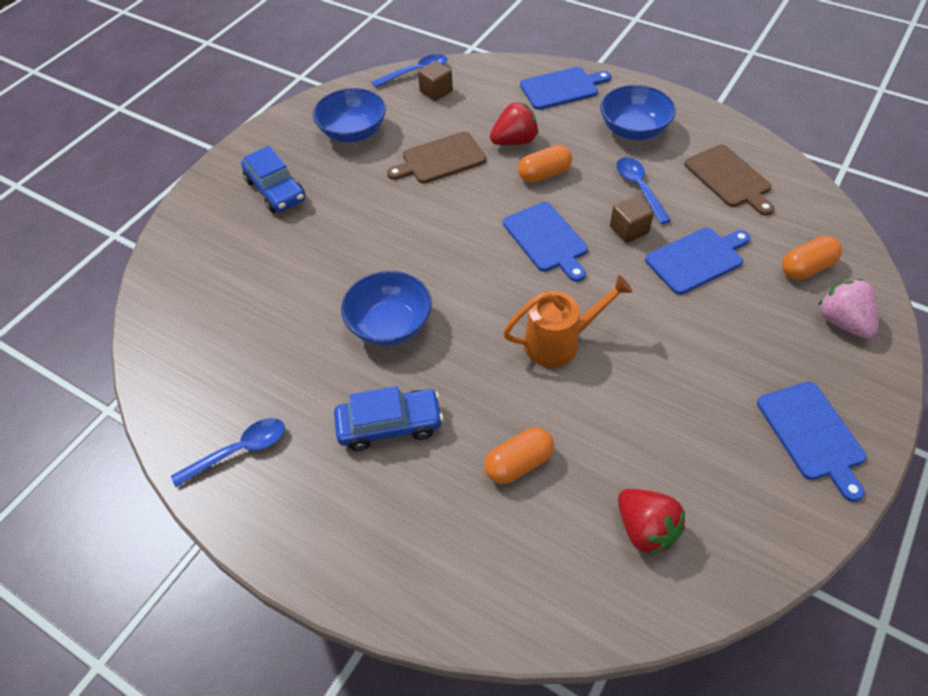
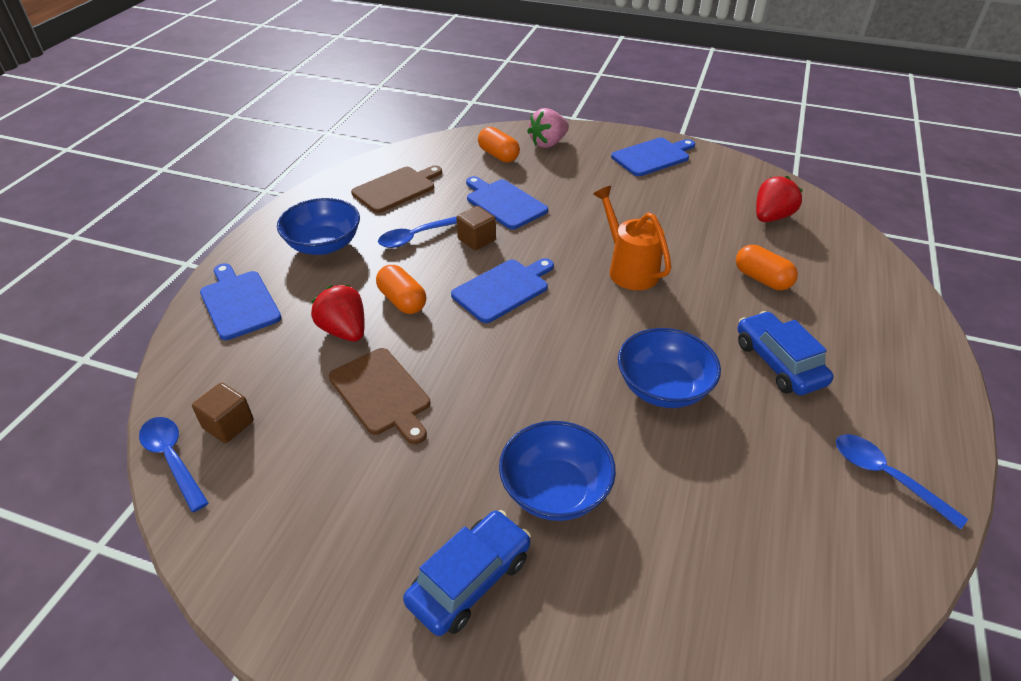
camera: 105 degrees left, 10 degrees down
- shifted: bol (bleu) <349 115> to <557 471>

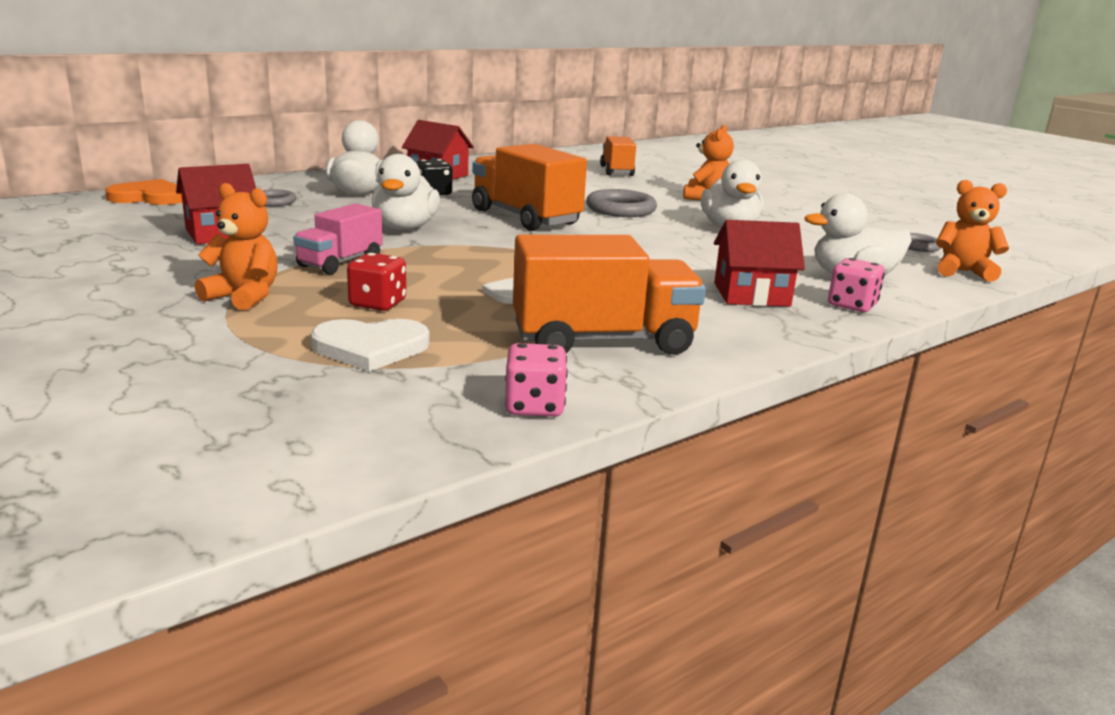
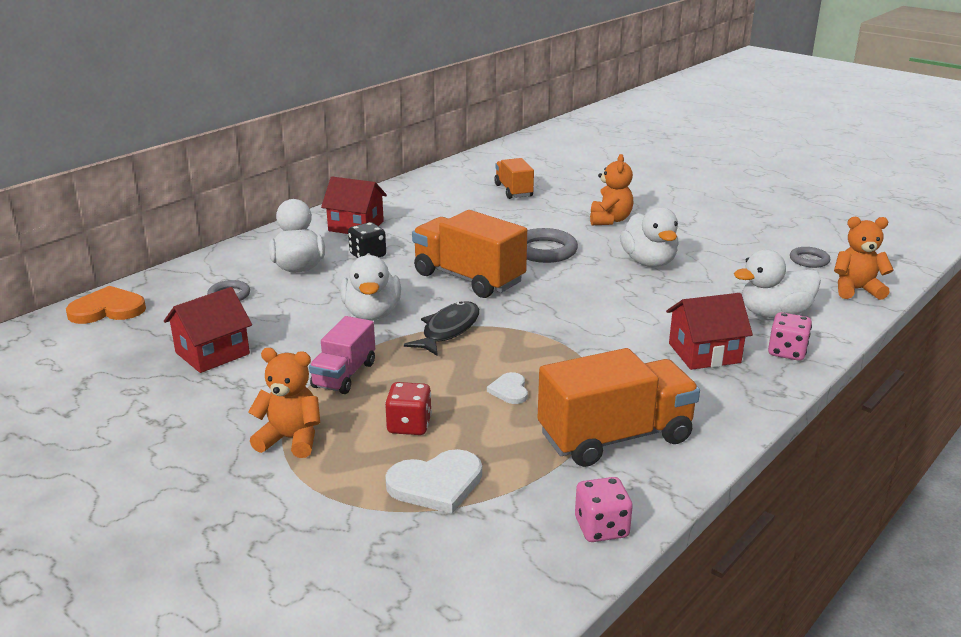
camera: 10 degrees left, 5 degrees up
- new: poisson (noir) <441 328>

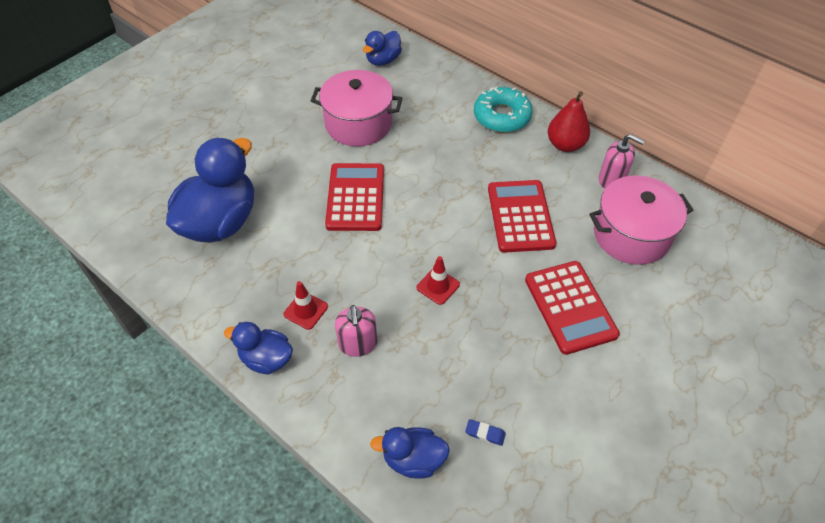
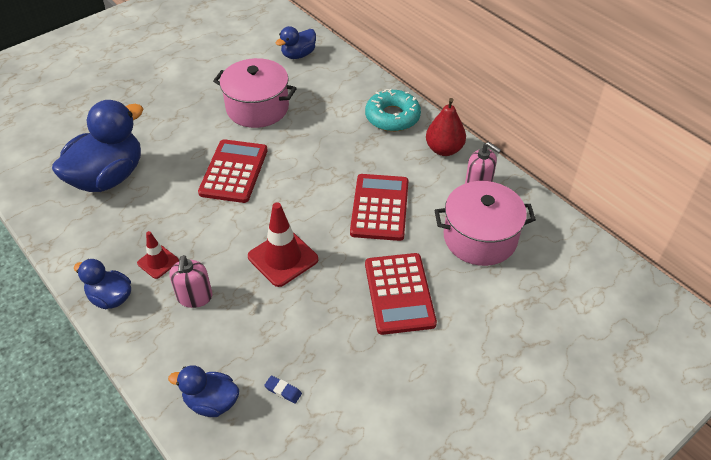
camera: 10 degrees right, 5 degrees down
- scaled: cône de chantier (rouge) <438 280> = <283 244> x1.73

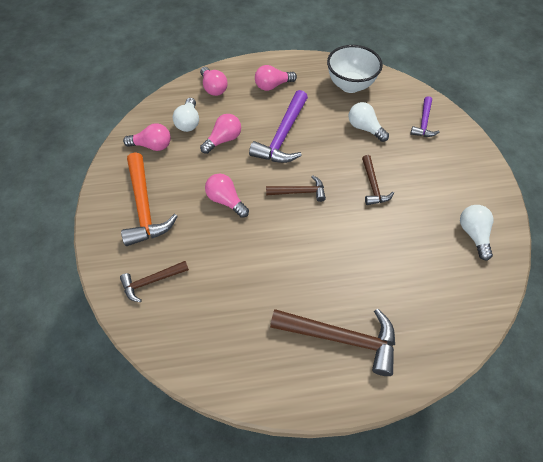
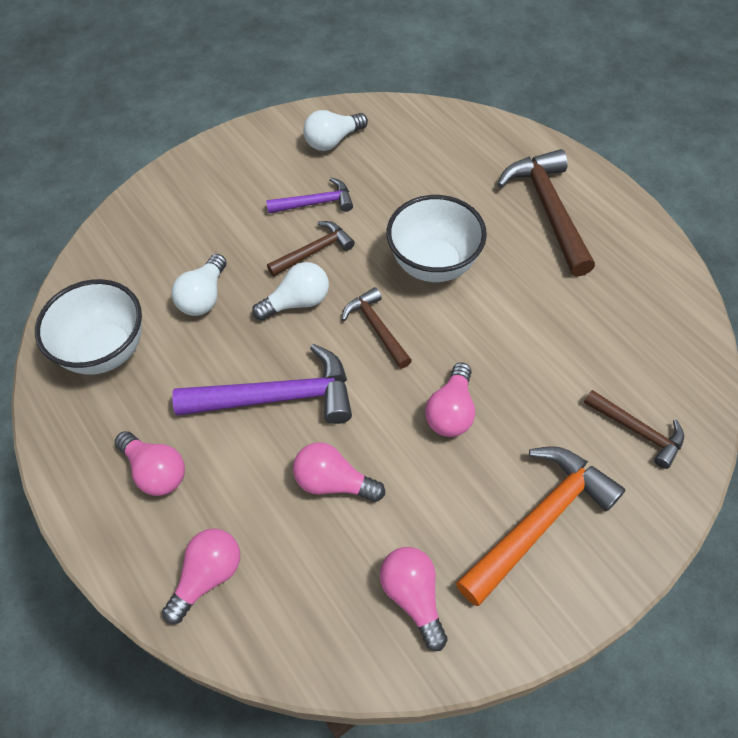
camera: 115 degrees left, 0 degrees up
- new: bol (blanc) <437 238>
- shifted: ampoule (blanc) <186 115> to <290 291>
- shifted: marteau (violet) <425 116> to <309 195>

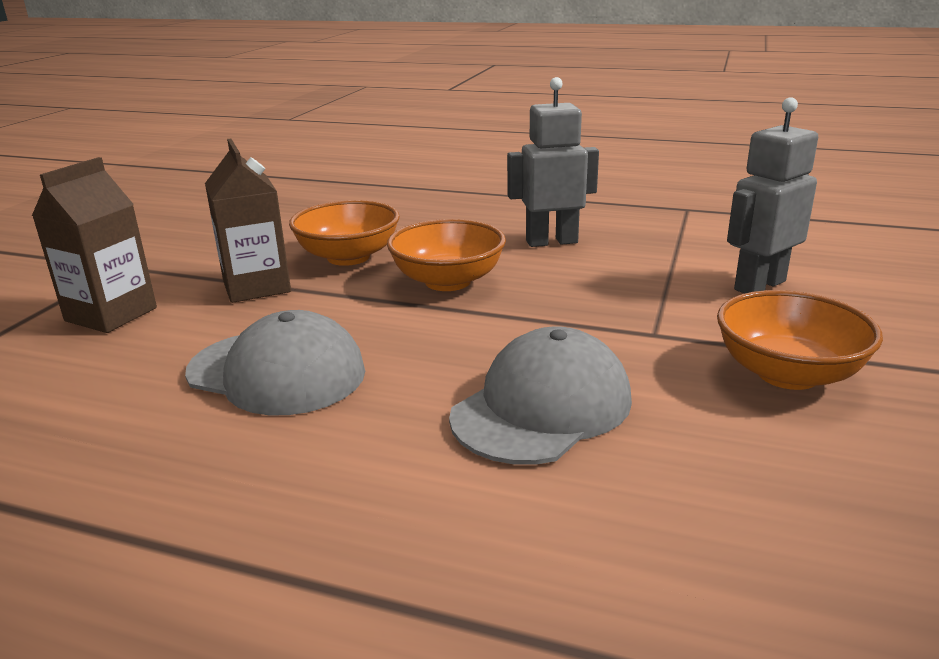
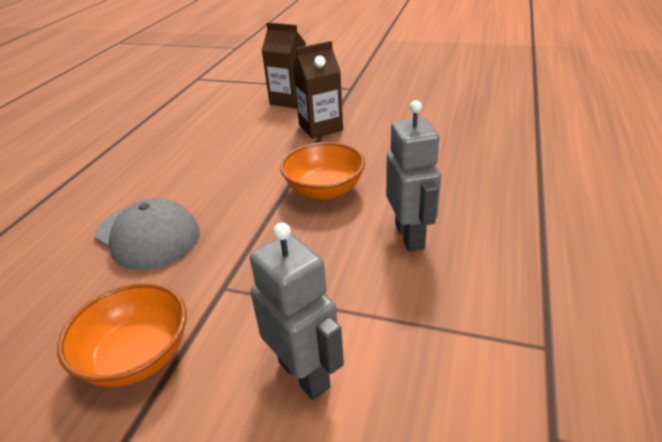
camera: 90 degrees right, 10 degrees up
- gone: casquette (gris) <275 362>
- gone: bol (orange) <344 233>

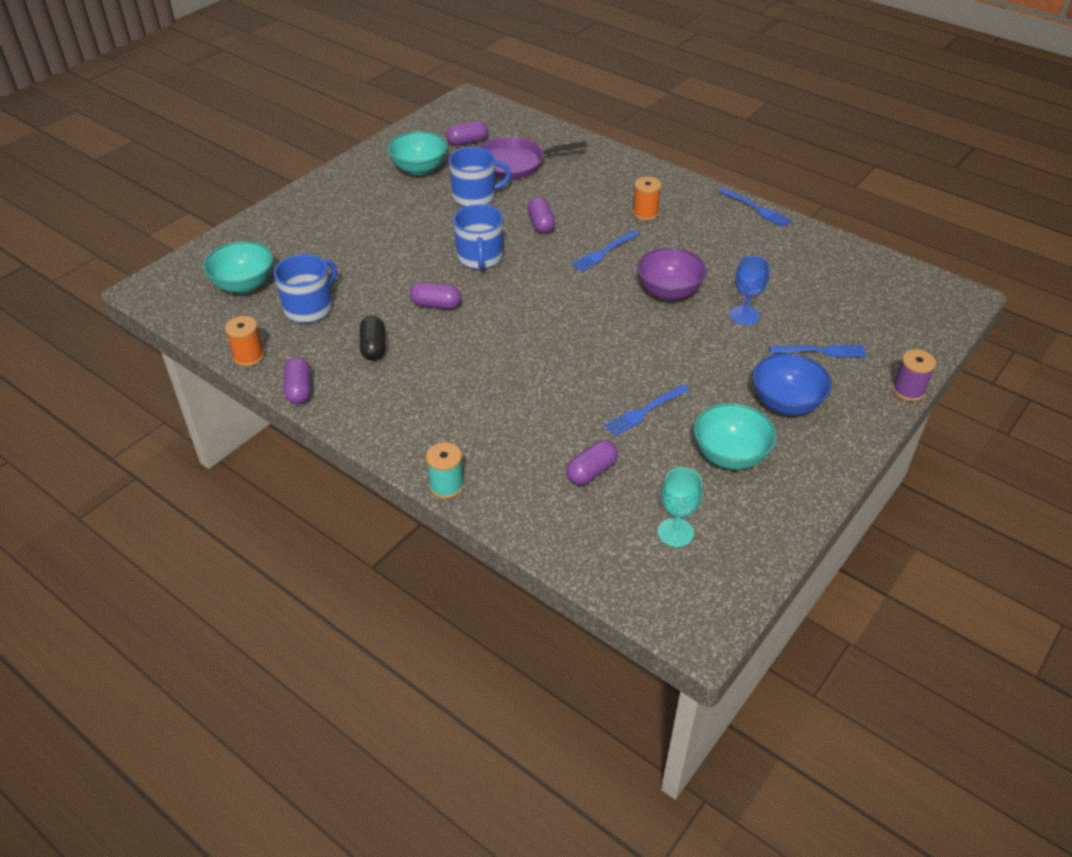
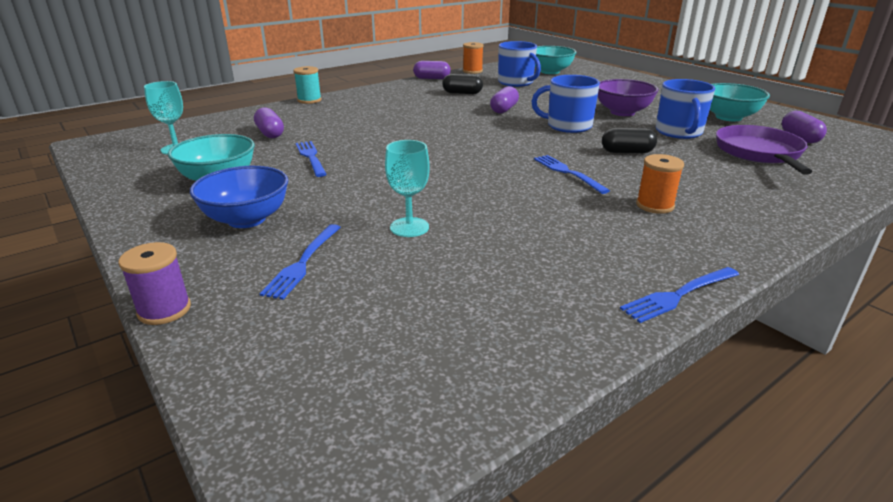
camera: 105 degrees right, 15 degrees down
- shifted: bol (violet) <672 274> to <628 97>
- repainted: gélule (violet) <541 215> to gélule (noir) <629 140>
- repainted: verre à pied (bleu) <749 290> to verre à pied (turquoise) <407 188>

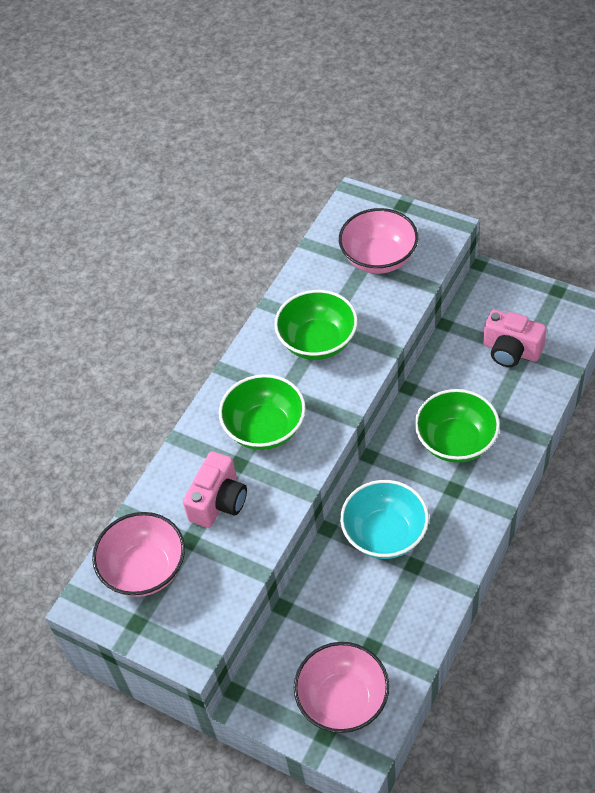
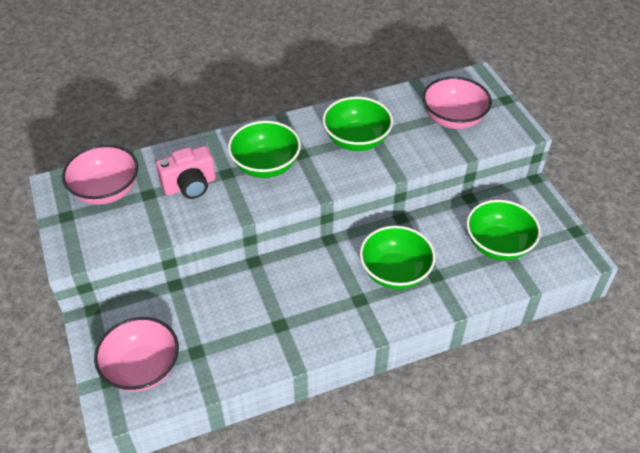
camera: 35 degrees right, 5 degrees down
- gone: bol (turquoise) <384 519>
- swapped: appareil photo (rose) <515 338> to bol (vert) <503 230>

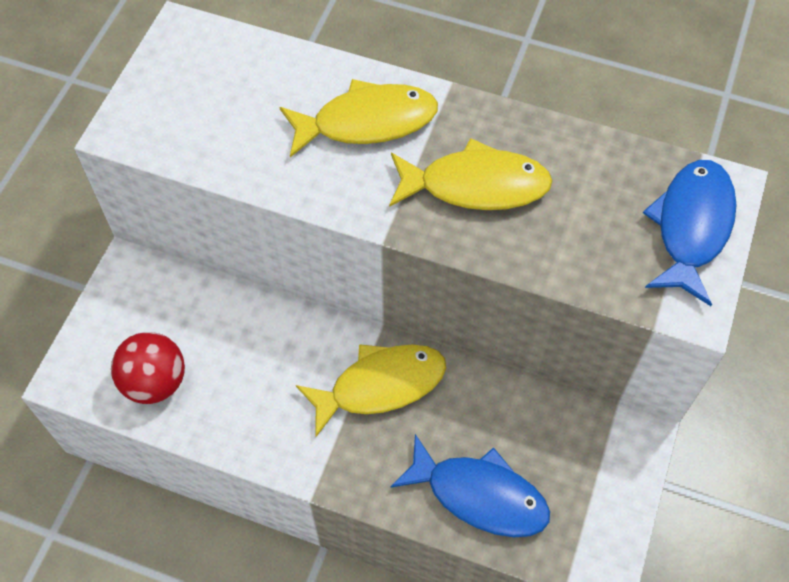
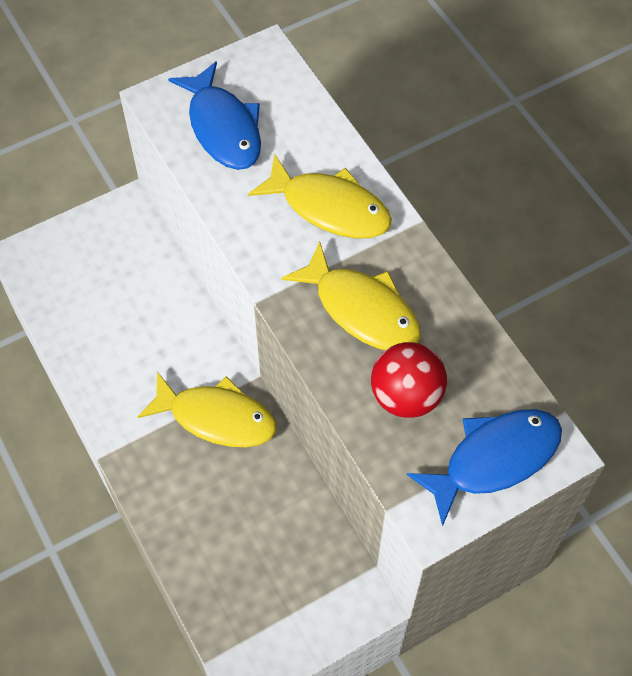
camera: 40 degrees right, 0 degrees up
- shifted: balle (rouge) <148 368> to <409 380>
- shifted: poisson (bleu) <470 485> to <214 115>

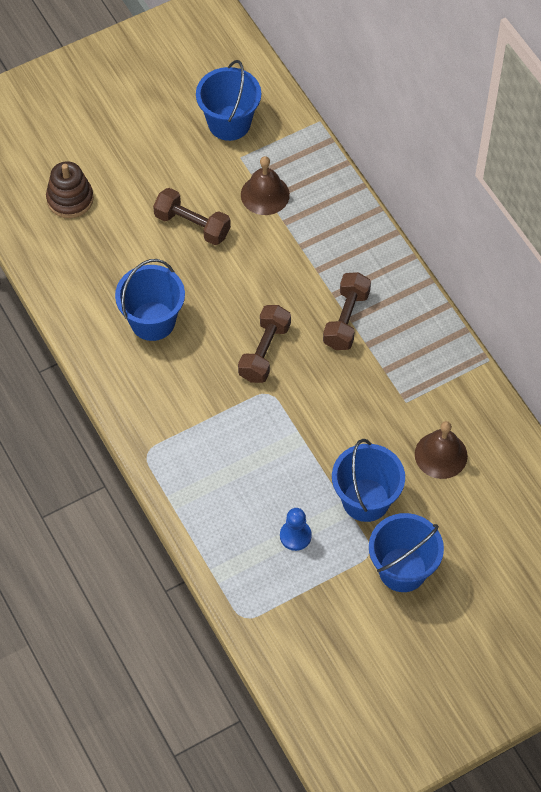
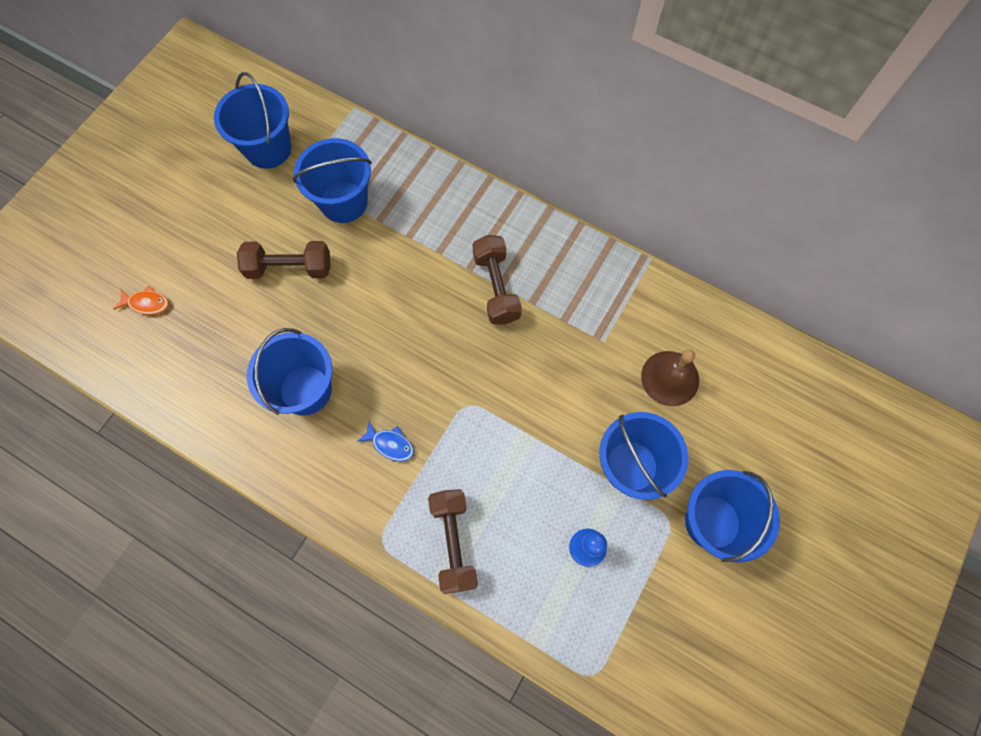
camera: 30 degrees left, 10 degrees up
- new: poisson (bleu) <385 441>
- shifted: haltère (marron) <264 344> to <453 541>
- swapped: jouet à empiler (marron) <70 189> to poisson (orange) <141 300>
- swapped: cloche (marron) <265 185> to seau (bleu) <332 180>

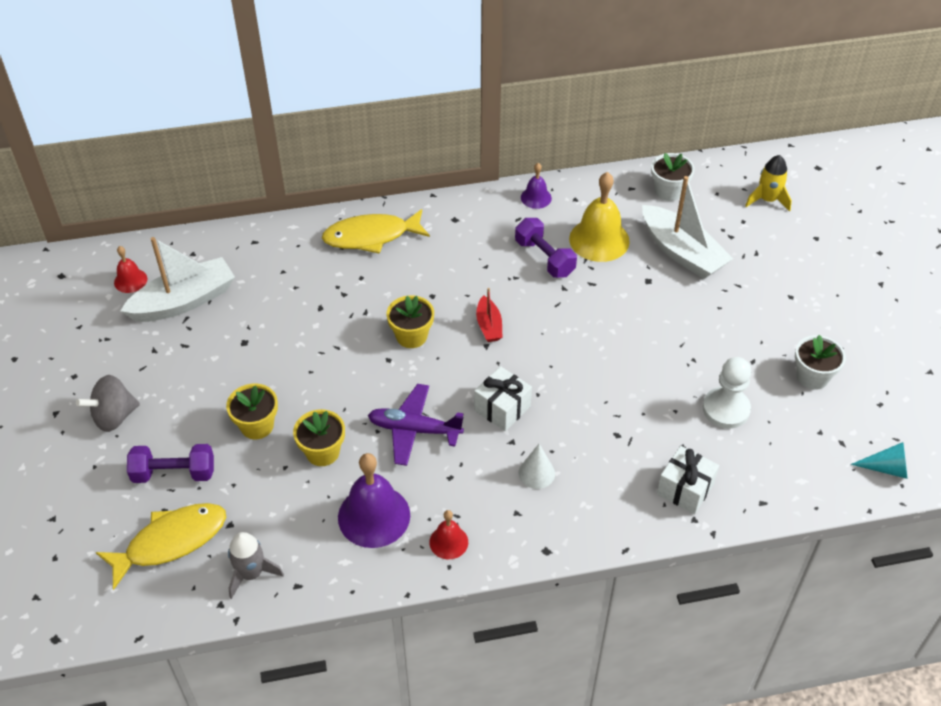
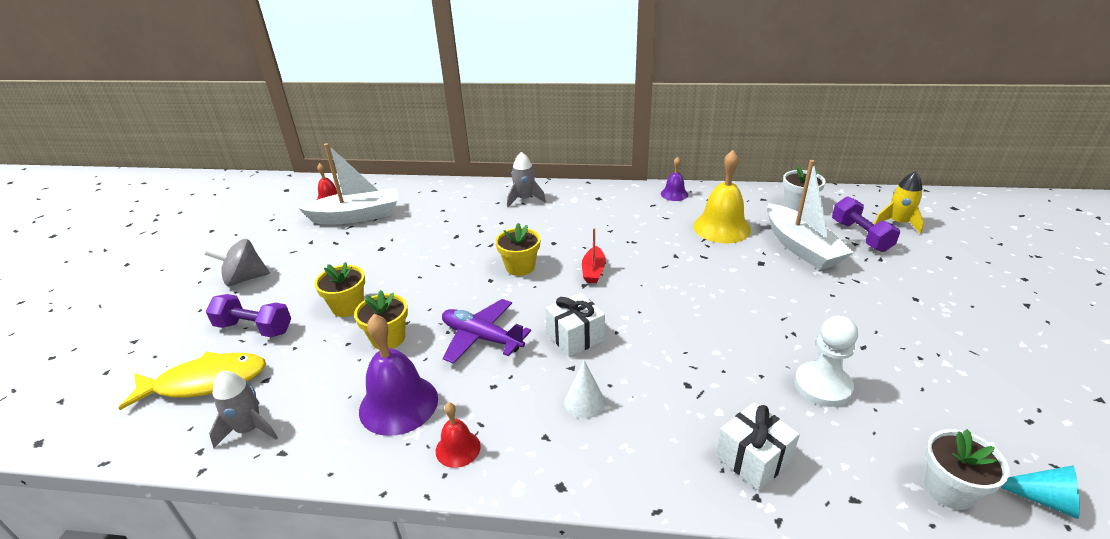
camera: 20 degrees right, 15 degrees down
- shifted: haltère (violet) <546 248> to <866 224>
- shifted: pot de fleurs (blanc) <820 362> to <966 469>
- swapped: poisson (jaune) <376 231> to fusée (gris) <526 179>

